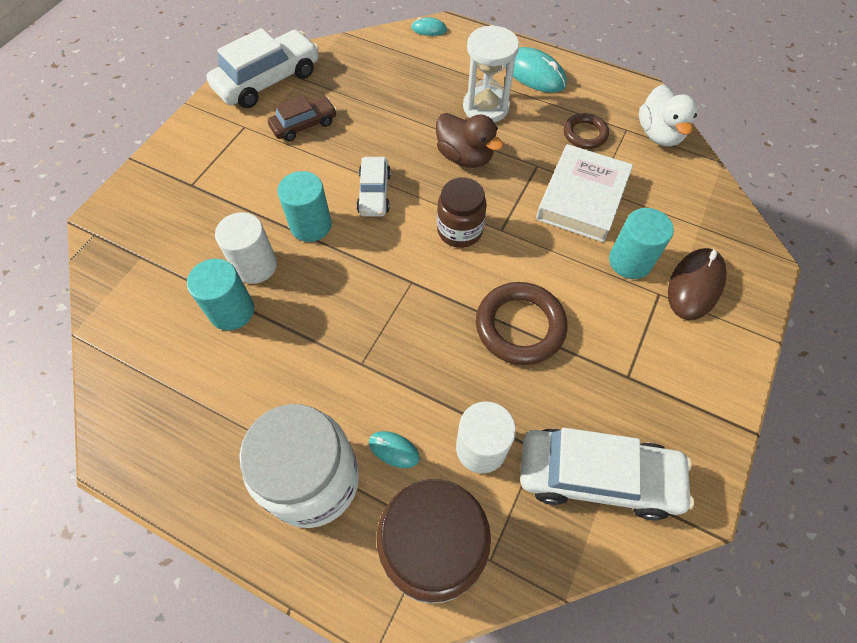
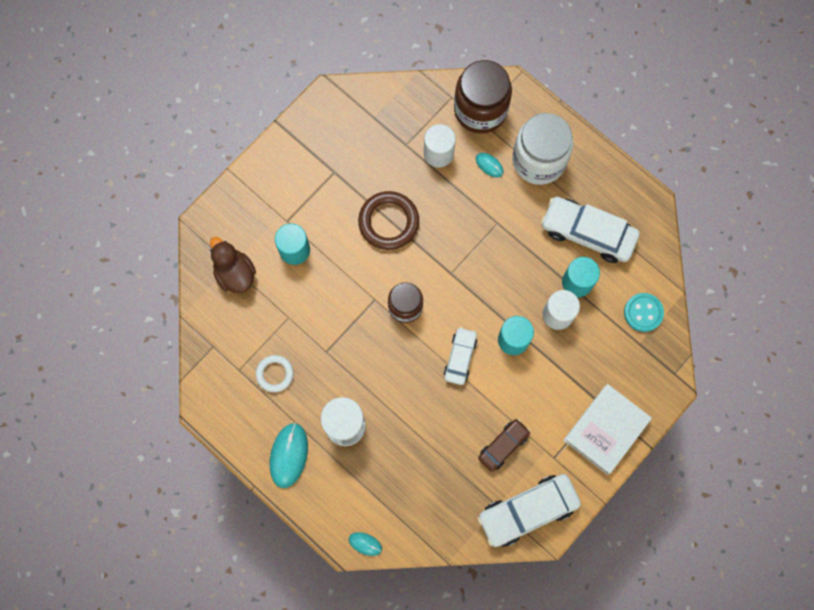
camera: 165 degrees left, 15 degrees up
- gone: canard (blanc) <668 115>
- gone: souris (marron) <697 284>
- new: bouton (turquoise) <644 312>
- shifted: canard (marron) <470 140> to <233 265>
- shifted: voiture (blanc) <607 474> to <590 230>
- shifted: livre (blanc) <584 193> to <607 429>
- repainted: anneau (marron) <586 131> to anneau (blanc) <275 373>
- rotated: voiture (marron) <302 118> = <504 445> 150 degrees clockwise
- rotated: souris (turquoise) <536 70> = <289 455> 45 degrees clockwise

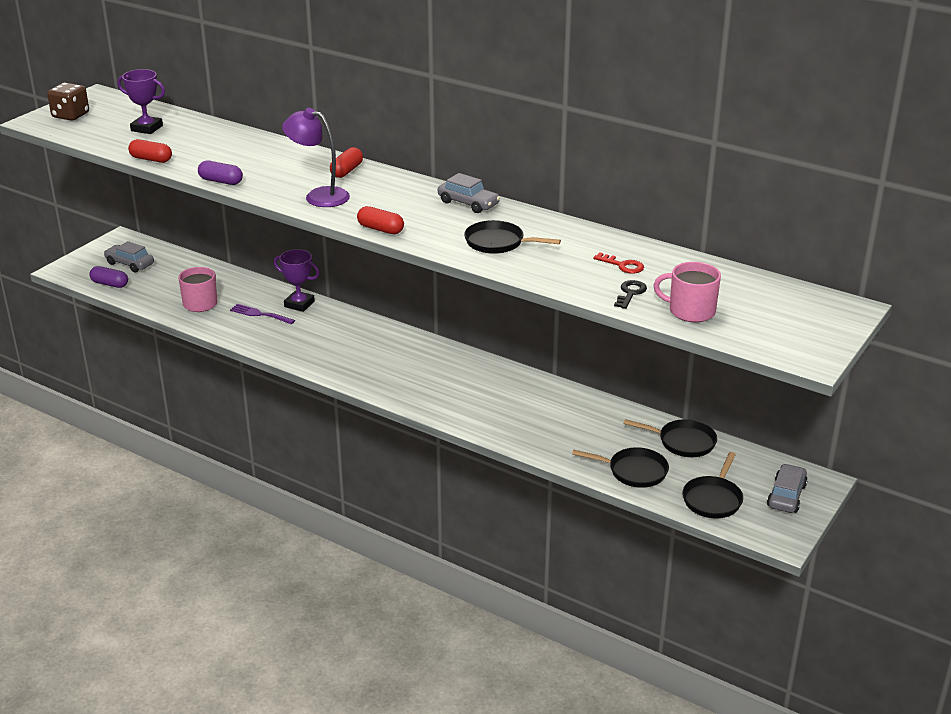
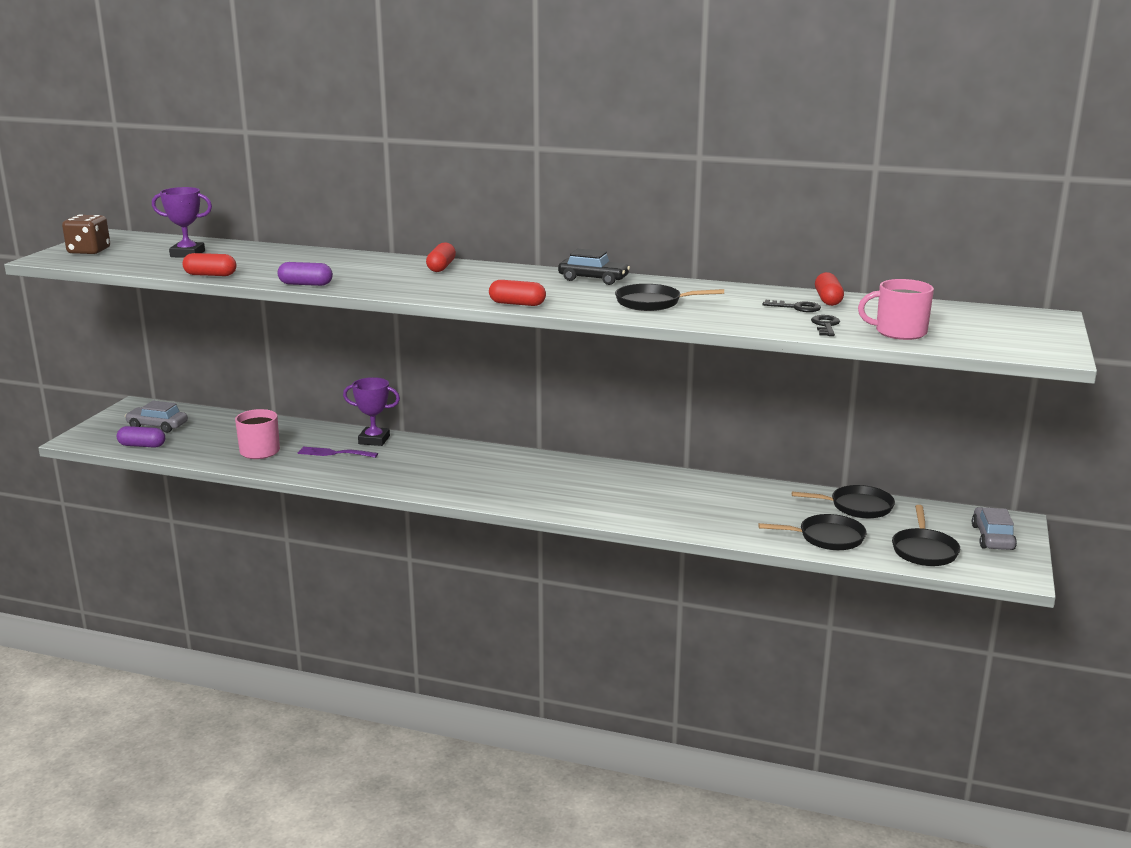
camera: 15 degrees left, 10 degrees down
- gone: lampe (violet) <316 157>
- new: gélule (rouge) <829 289>
- repainted: voiture (gris) <469 193> to voiture (noir) <594 267>
- repainted: clé (rouge) <618 263> to clé (noir) <791 306>

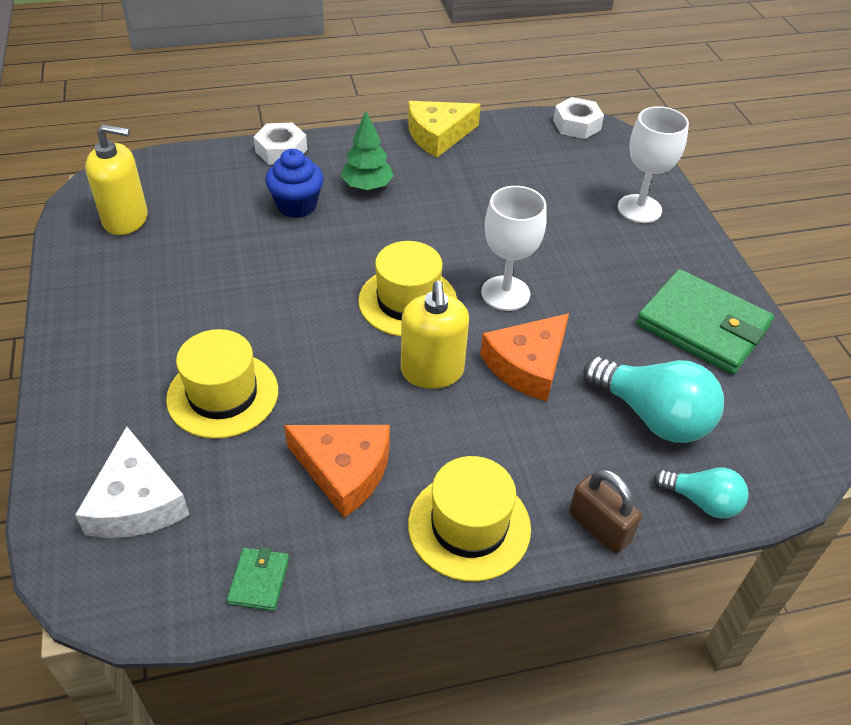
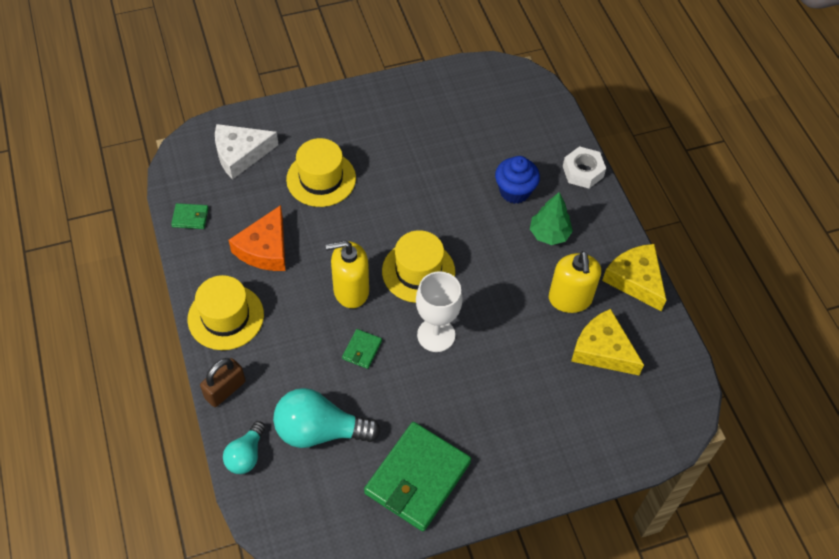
camera: 85 degrees right, 10 degrees up
- gone: écrou (blanc) <578 118>
- gone: verre à pied (blanc) <653 164>
- new: fromage (jaune) <607 342>
- shifted: distributeur de savon (jaune) <116 179> to <575 282>
- swapped: fromage (orange) <524 357> to portefeuille (vert) <362 349>
- rotated: ampoule (turquoise) <653 399> = <327 418> 60 degrees clockwise

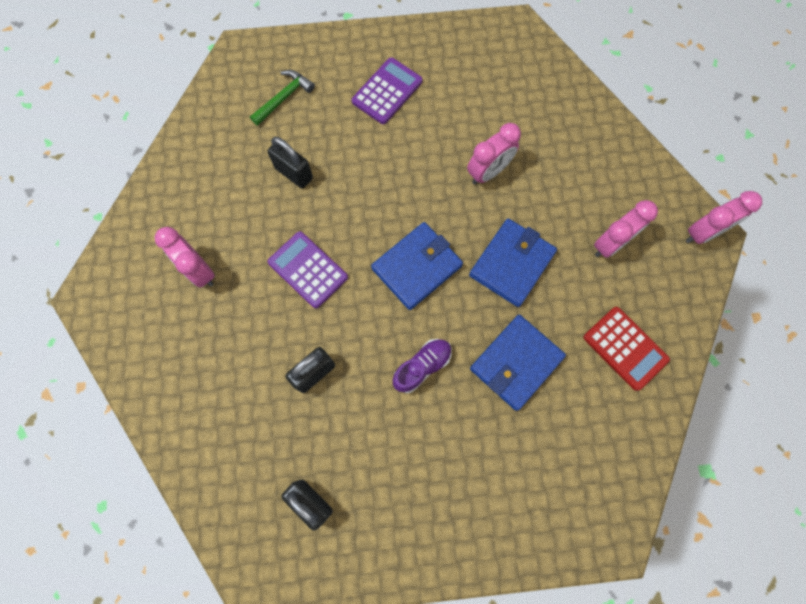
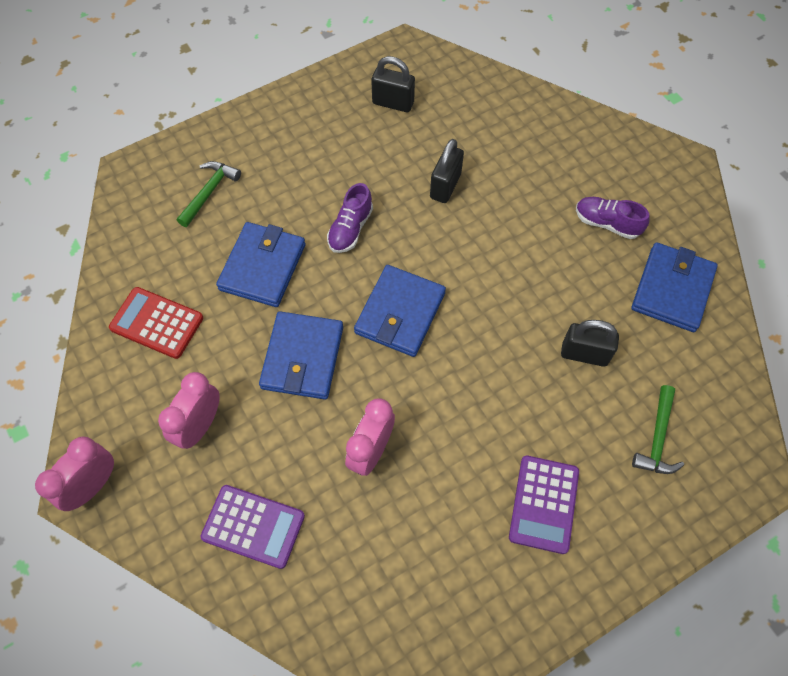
camera: 155 degrees right, 10 degrees down
- new: marteau (vert) <209 194>
- new: portefeuille (bleu) <674 287>
- shifted: calculatrice (violet) <307 269> to <252 527>
- swapped: réveil (rose) <185 257> to chaussure (violet) <613 218>

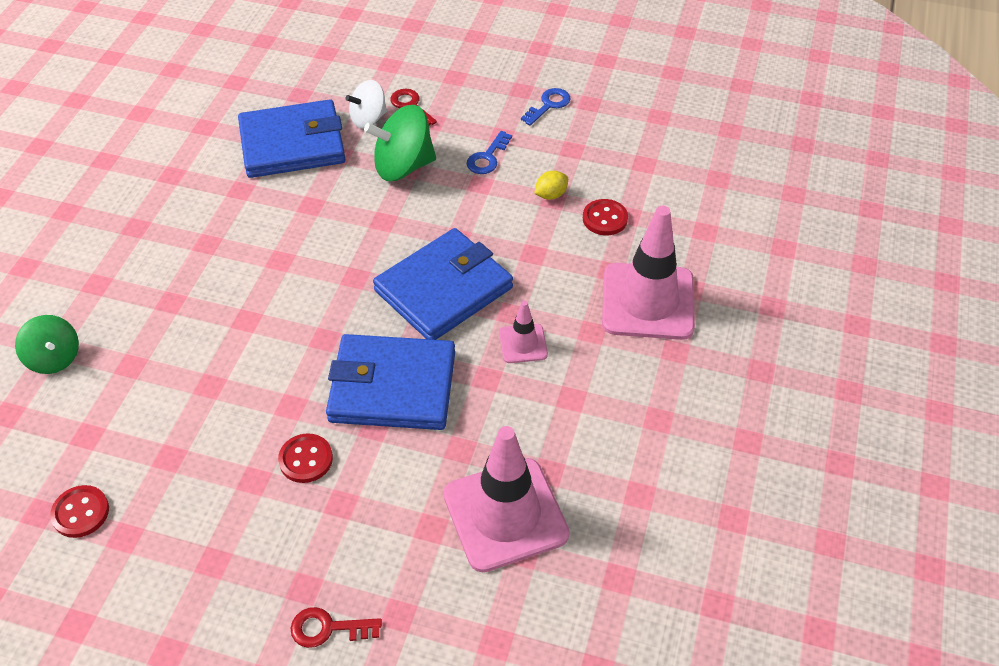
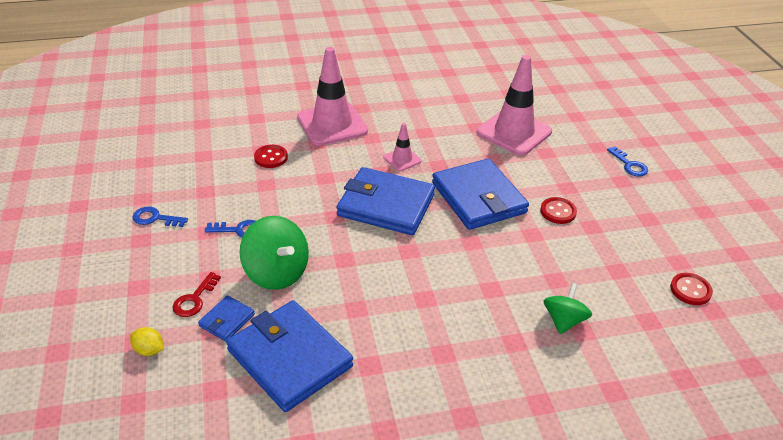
camera: 120 degrees left, 10 degrees down
- shifted: toupie (vert) <47 344> to <568 308>
- shifted: citron (jaune) <551 185> to <146 341>
- swapped: toupie (blanc) <366 104> to portefeuille (bleu) <226 318>
- repainted: clé (rouge) <336 627> to clé (bleu) <627 161>

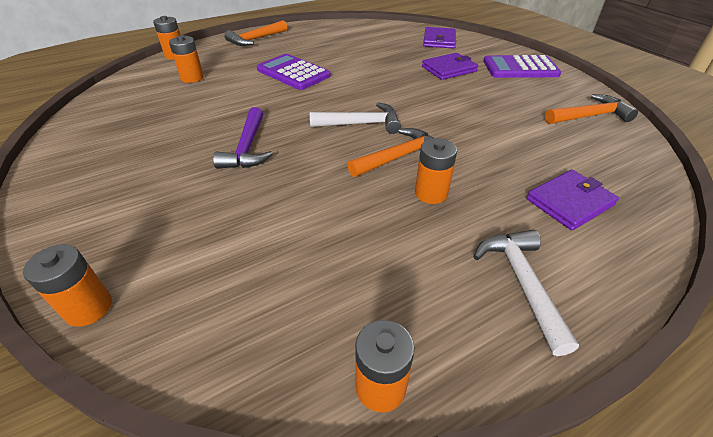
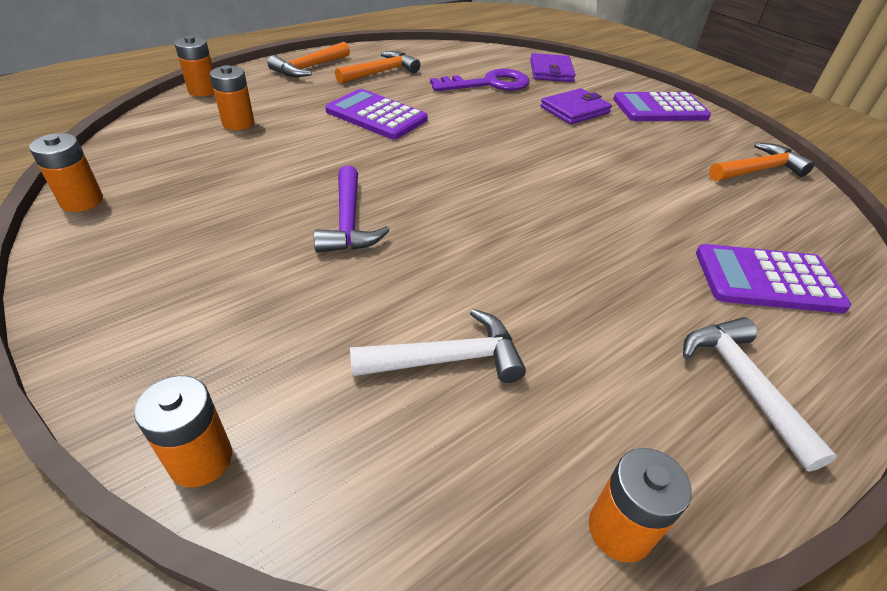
camera: 10 degrees left, 0 degrees up
- new: clé (violet) <479 80>
- shifted: marteau (blanc) <355 118> to <438 346>
- shifted: marteau (orange) <390 152> to <377 67>
- shifted: pile (orange) <436 171> to <66 172>
- swapped: portefeuille (violet) <572 200> to calculatrice (violet) <773 278>

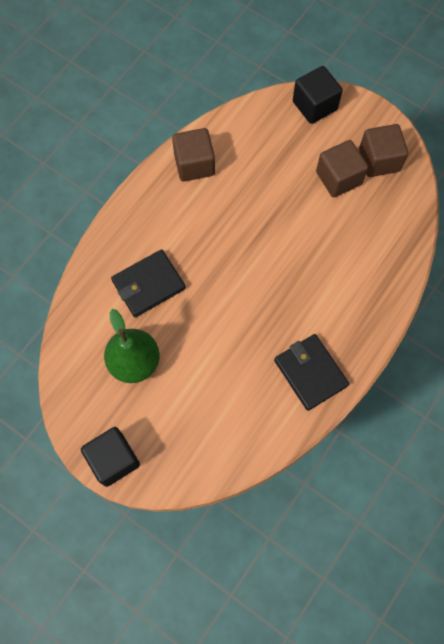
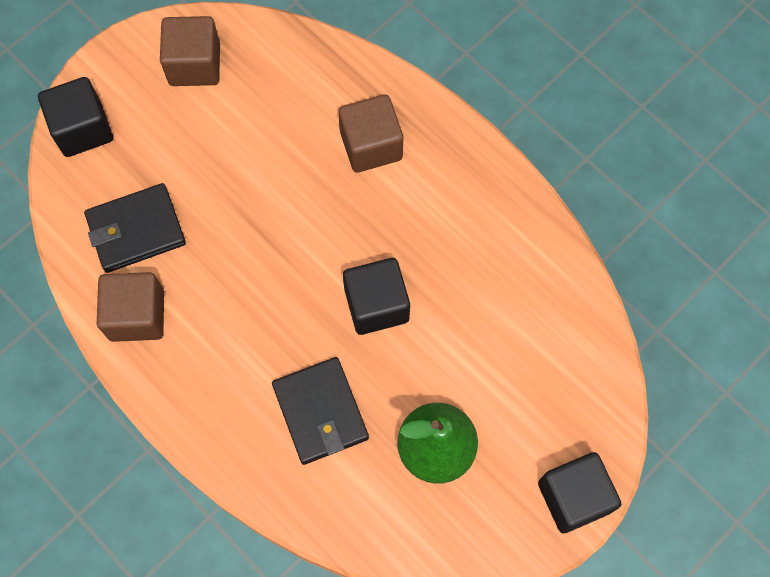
camera: 80 degrees left, 0 degrees up
- new: cube (noir) <376 296>
- shifted: portefeuille (noir) <311 372> to <135 228>
- shifted: cube (marron) <342 168> to <370 133>

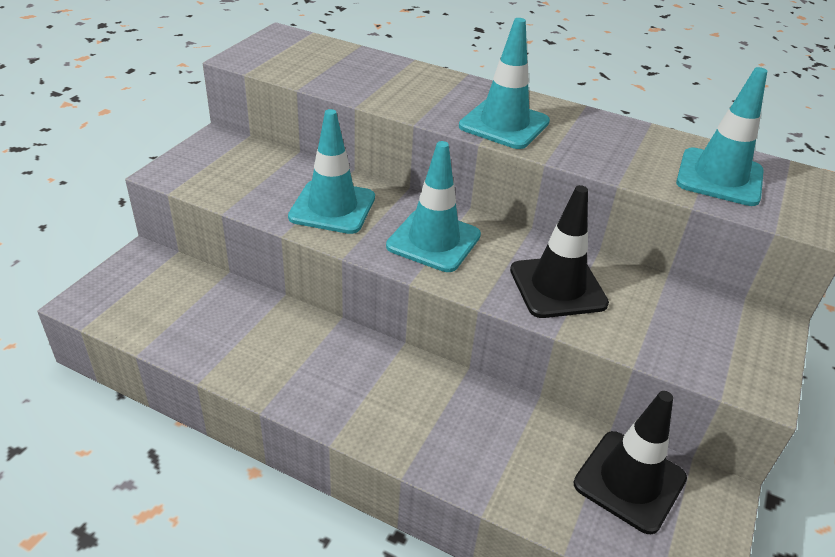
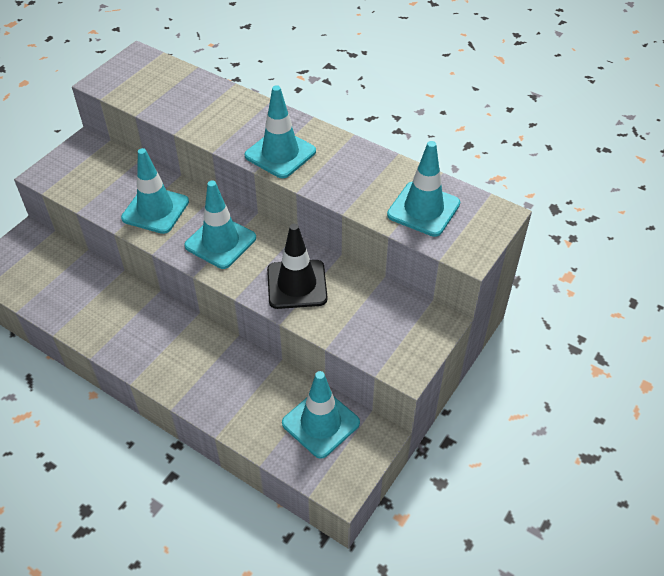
camera: 10 degrees right, 10 degrees up
- repainted: cône de chantier (noir) <630 462> to cône de chantier (turquoise) <321 415>

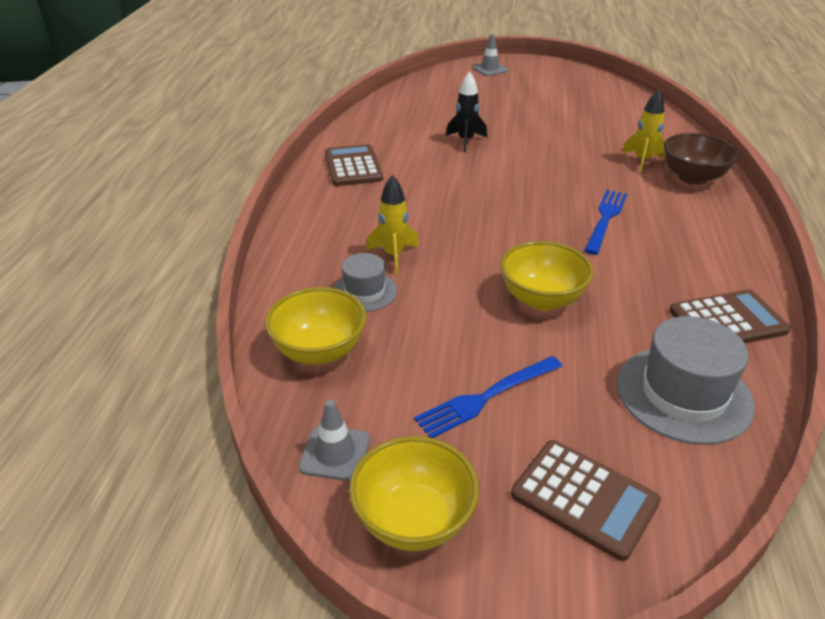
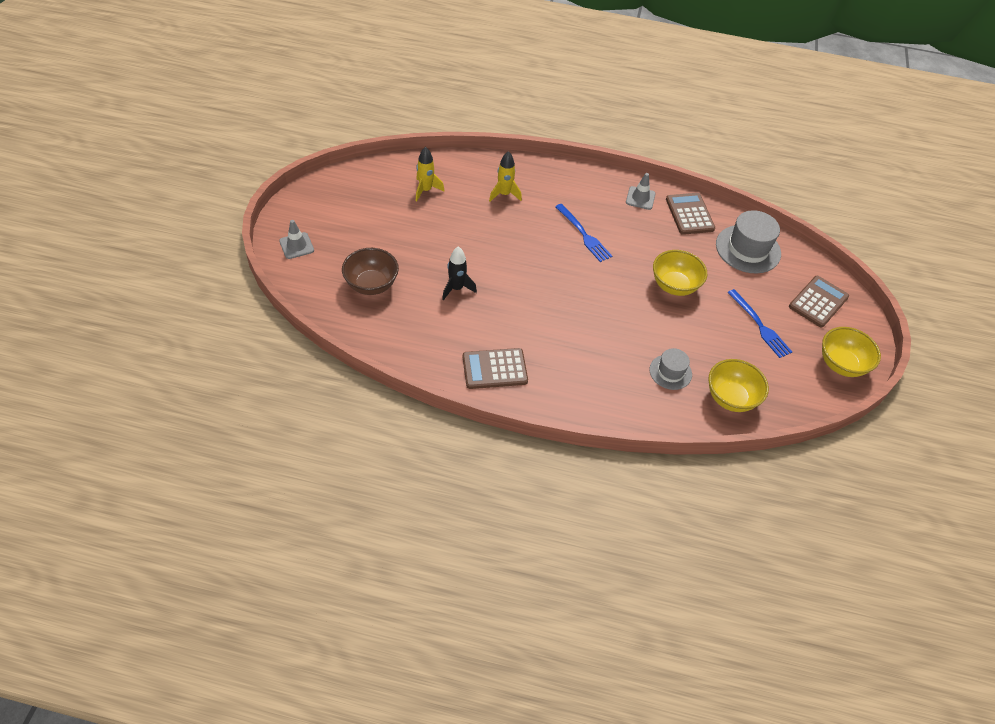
camera: 90 degrees left, 15 degrees up
- shifted: cône de chantier (gris) <334 440> to <641 191>
- shifted: fusée (jaune) <392 224> to <430 174>
- shifted: bol (marron) <701 159> to <370 271>
- rotated: fourchette (bleu) <605 222> = <583 233> 150 degrees counterclockwise

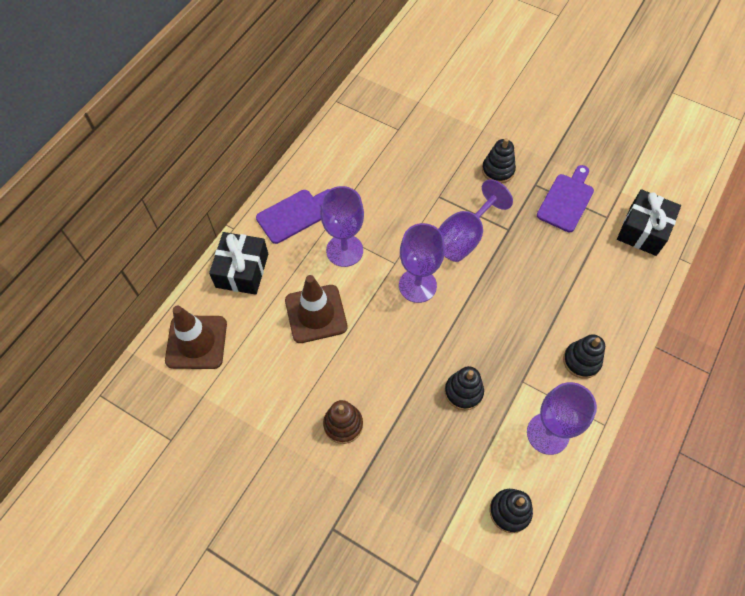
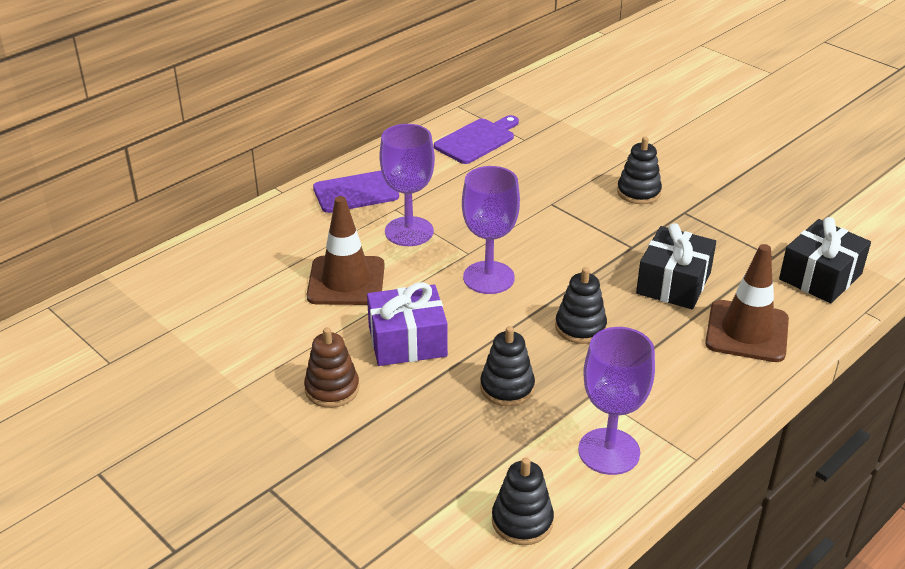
camera: 15 degrees right, 25 degrees down
- gone: verre à pied (violet) <476 220>
- new: cadeau (violet) <407 324>
- shifted: cône de chantier (marron) <196 337> to <747 303>
- shifted: cadeau (noir) <238 263> to <676 266>
- shifted: planche à découper (violet) <565 198> to <476 139>
- shifted: jouet à empiler (noir) <584 356> to <581 305>

